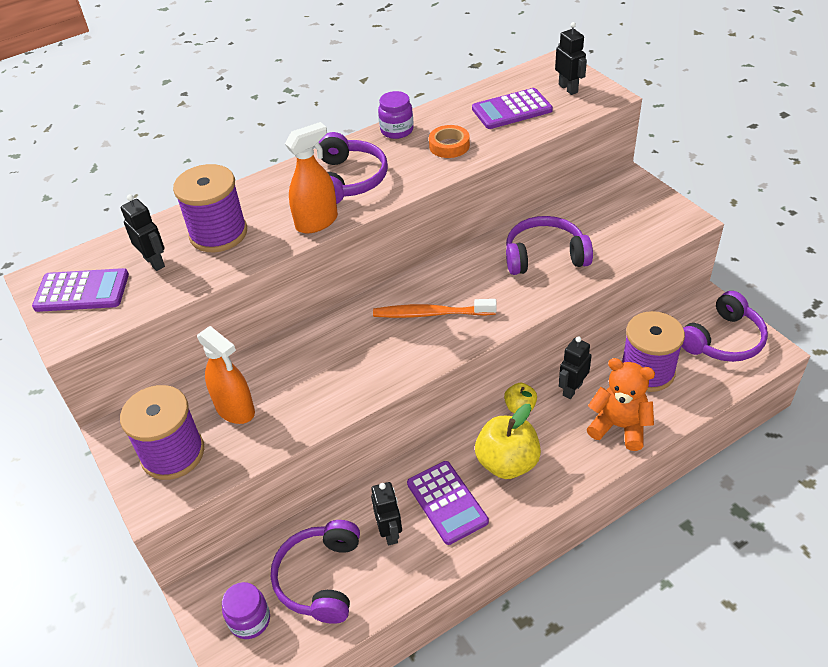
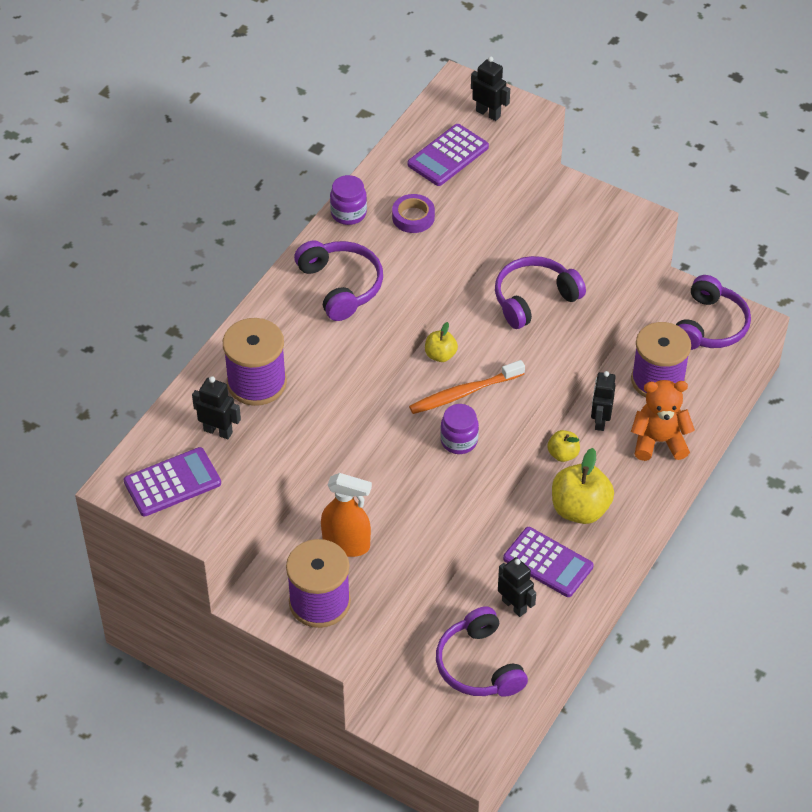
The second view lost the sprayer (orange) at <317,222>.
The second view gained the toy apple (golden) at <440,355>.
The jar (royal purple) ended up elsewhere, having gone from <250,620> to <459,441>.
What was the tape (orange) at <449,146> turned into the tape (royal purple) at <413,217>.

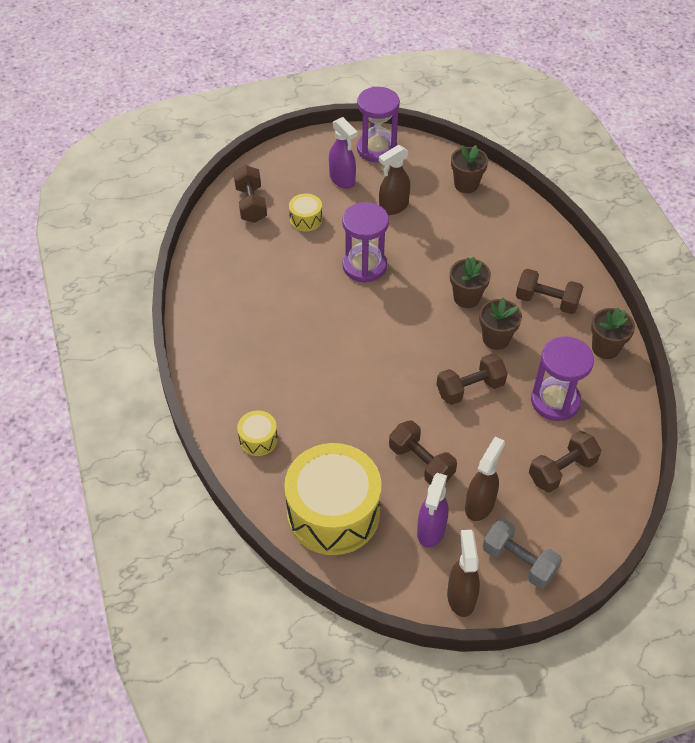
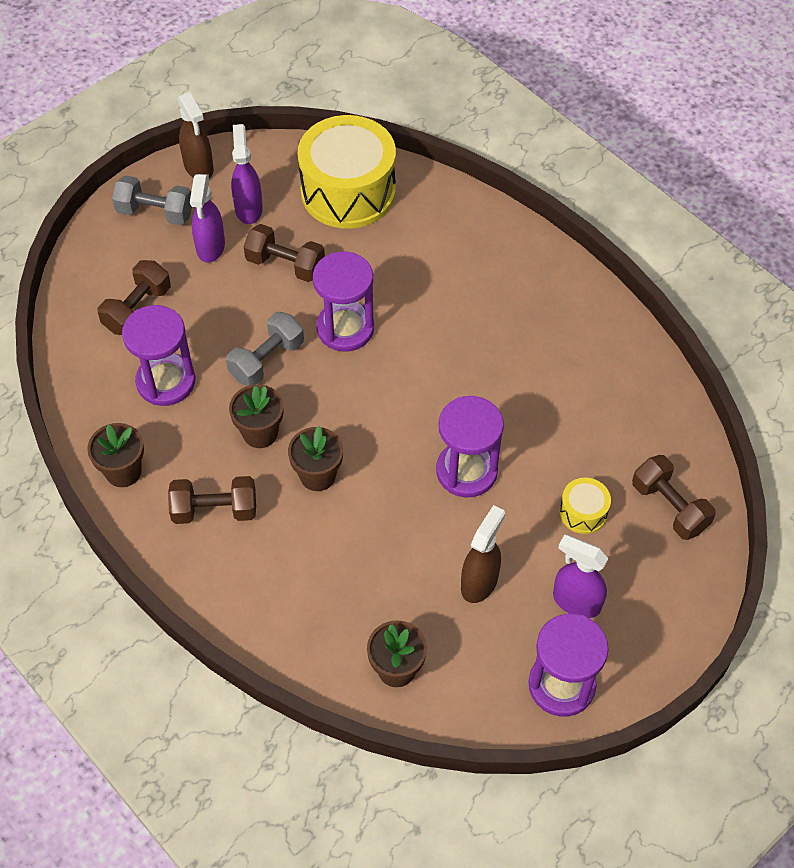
The second view lost the drum (golden) at <258,439>.
The second view gained the hourglass (royal purple) at <345,328>.
What was the free weight (brown) at <470,388> turned into the free weight (ash-grey) at <267,360>.
What was the sprayer (brown) at <480,504> turned into the sprayer (royal purple) at <210,247>.

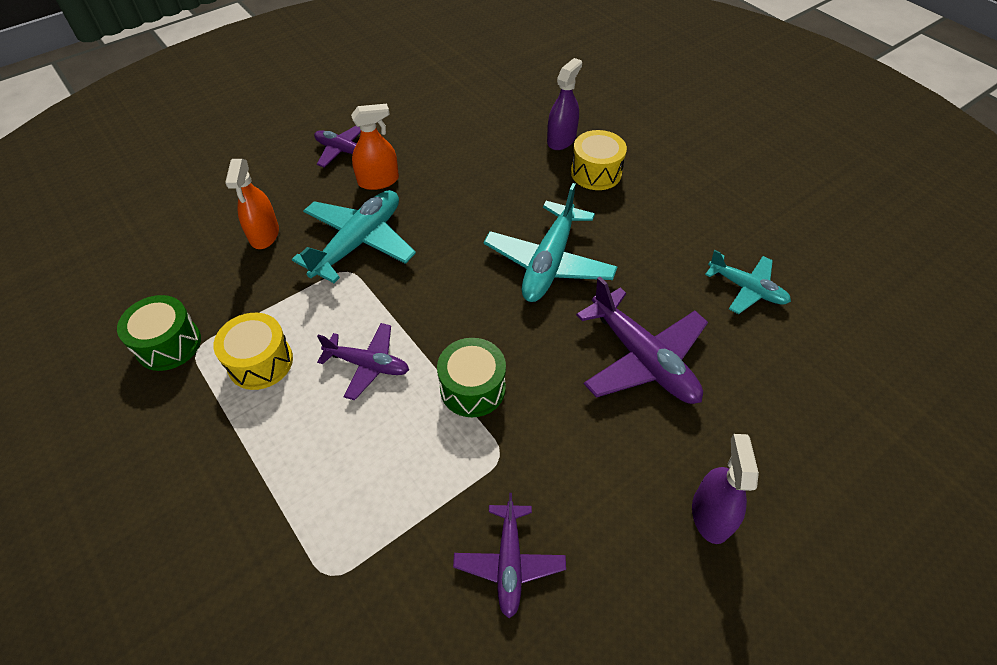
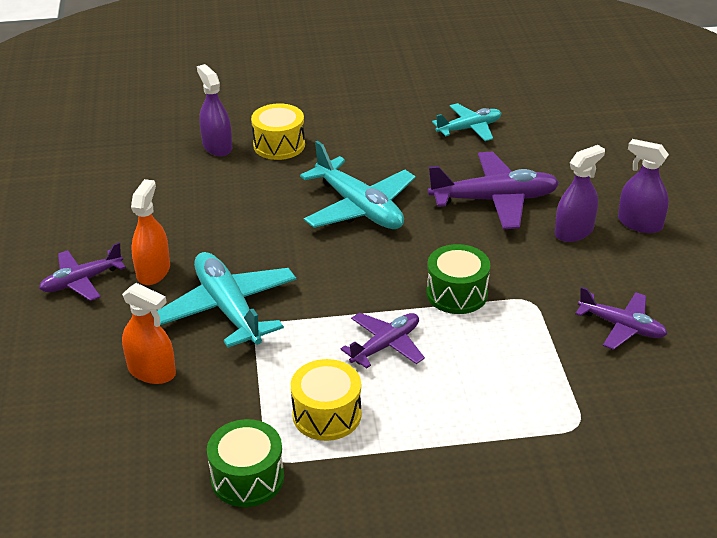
The second view gained the sprayer (royal purple) at <574,231>.

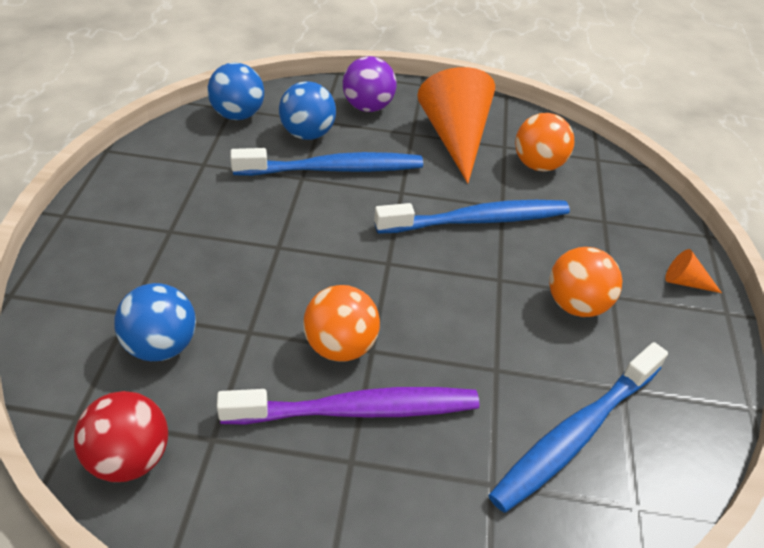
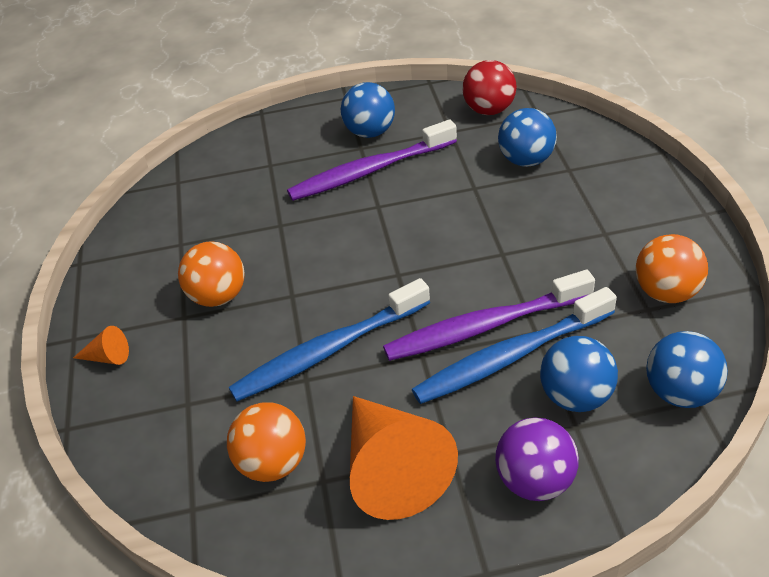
The second view lost the dental brush (blue) at <575,434>.
The second view gained the ball (blue) at <370,132>.
The second view gained the dental brush (royal purple) at <484,326>.
The ball (orange) ended up elsewhere, having gone from <340,346> to <666,292>.

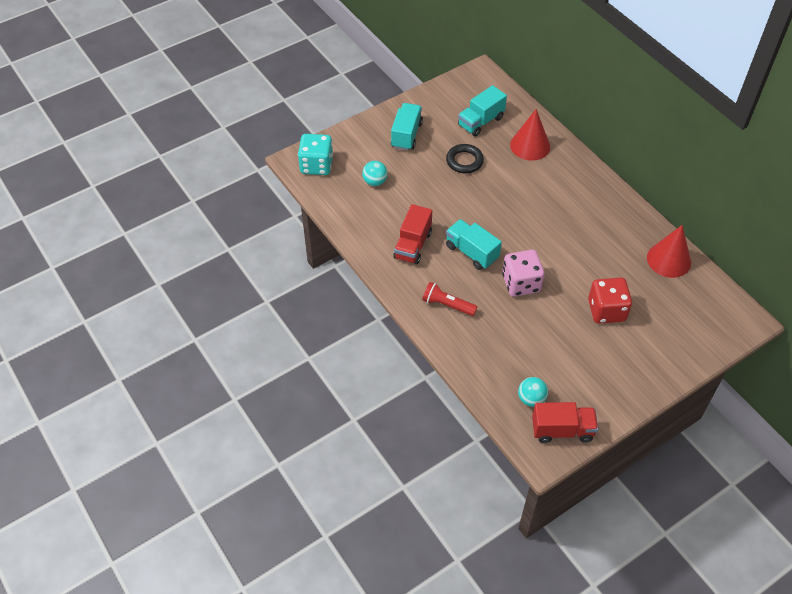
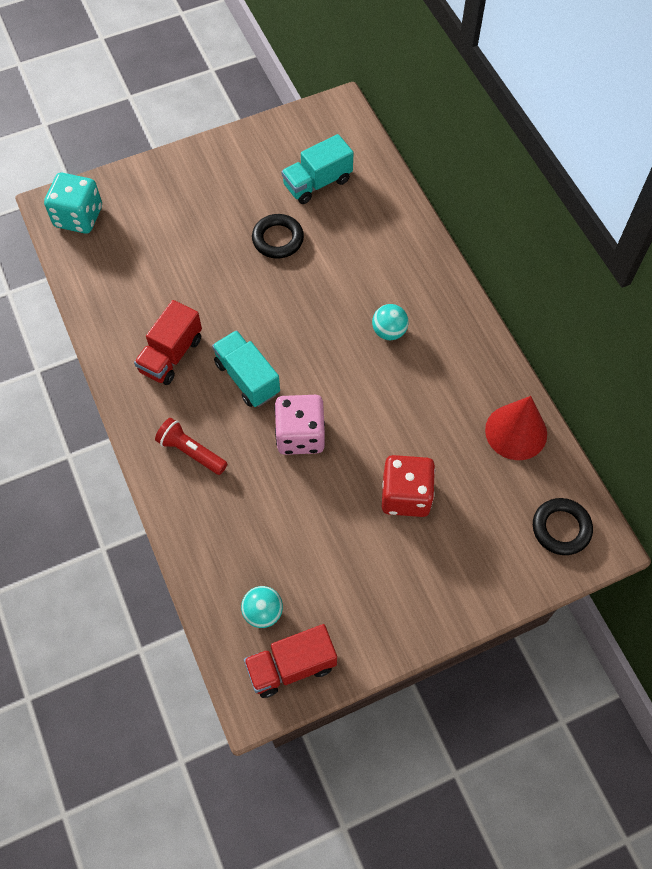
The second view lost the truck (aqua) at <406,135>.
The second view lost the cone (scarlet) at <530,145>.
The second view gained the hoop (ebony) at <561,528>.
The ball (aqua) ended up elsewhere, having gone from <375,182> to <389,331>.
The truck (scarlet) at <562,430> ended up facing another way, 150 degrees clockwise from before.

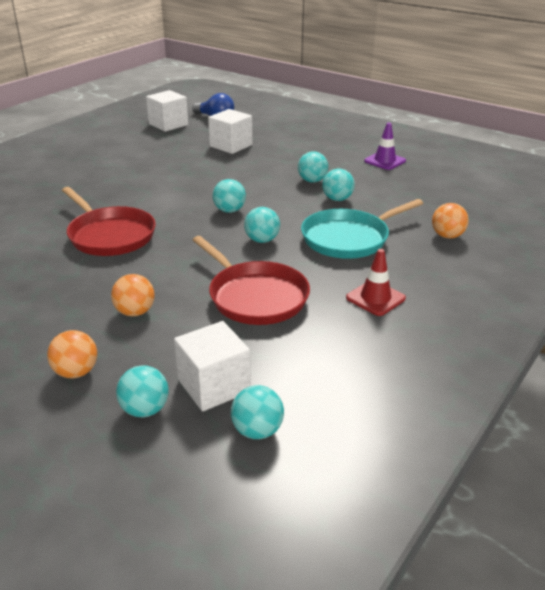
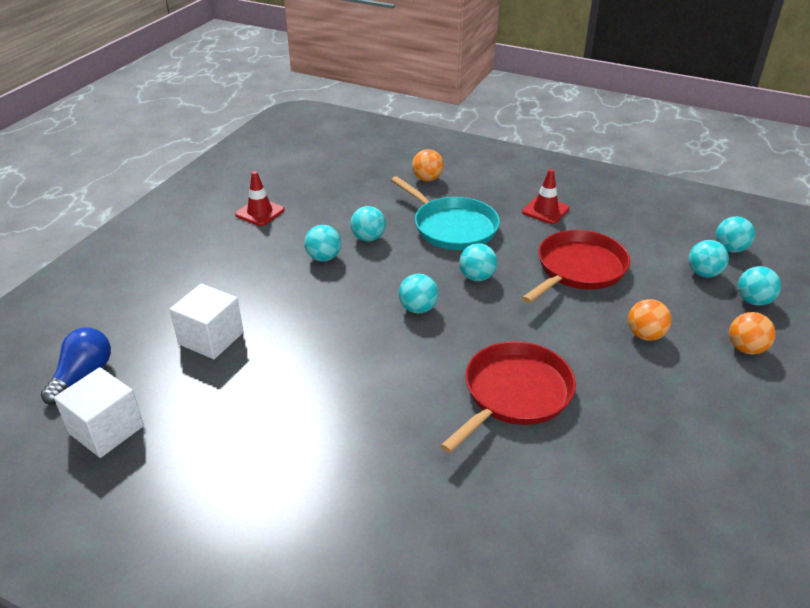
Where the block (pure white) stood at <214,386>, the ball (aqua) came to stand at <703,273>.
What was the traffic cone (royal purple) at <385,161> turned into the traffic cone (scarlet) at <260,212>.

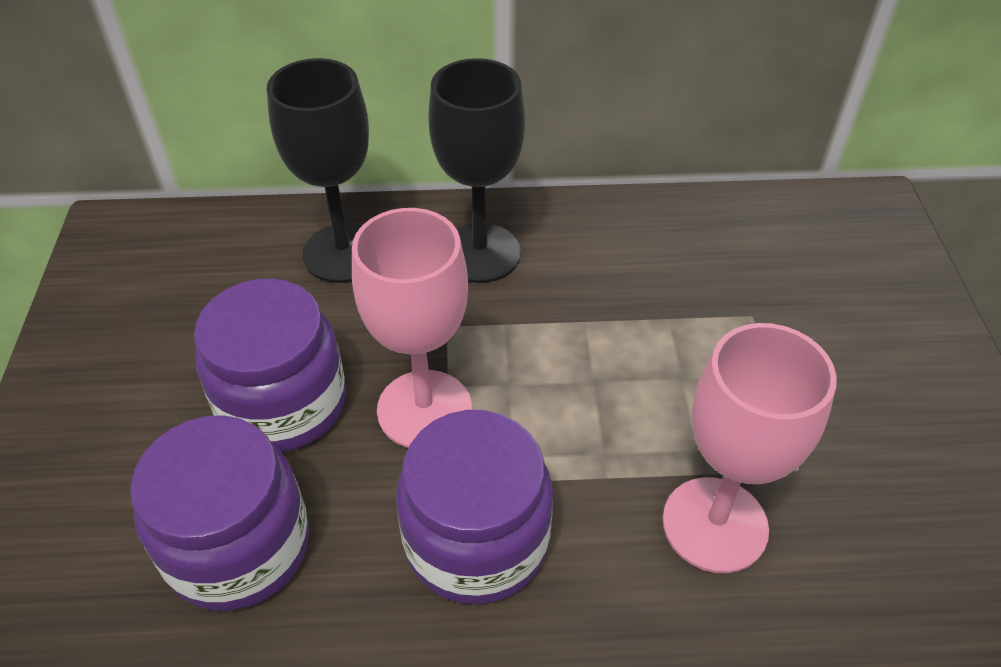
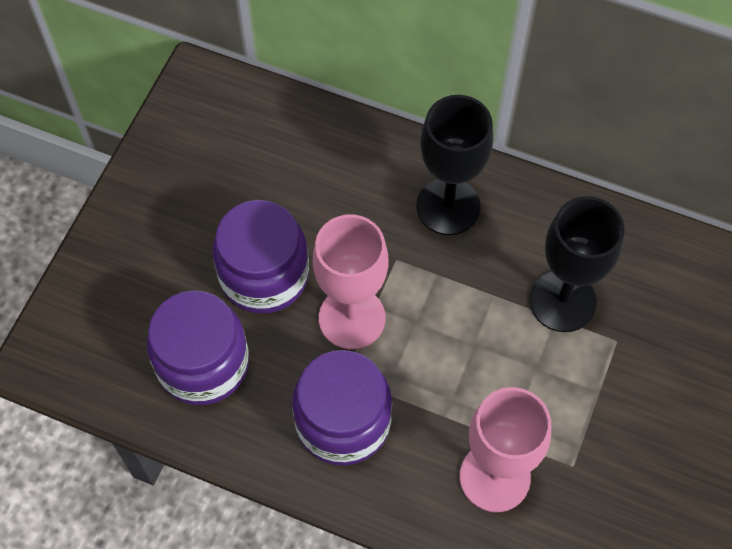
The wine glass (ebony) ended up elsewhere, having gone from <344,253> to <562,301>.

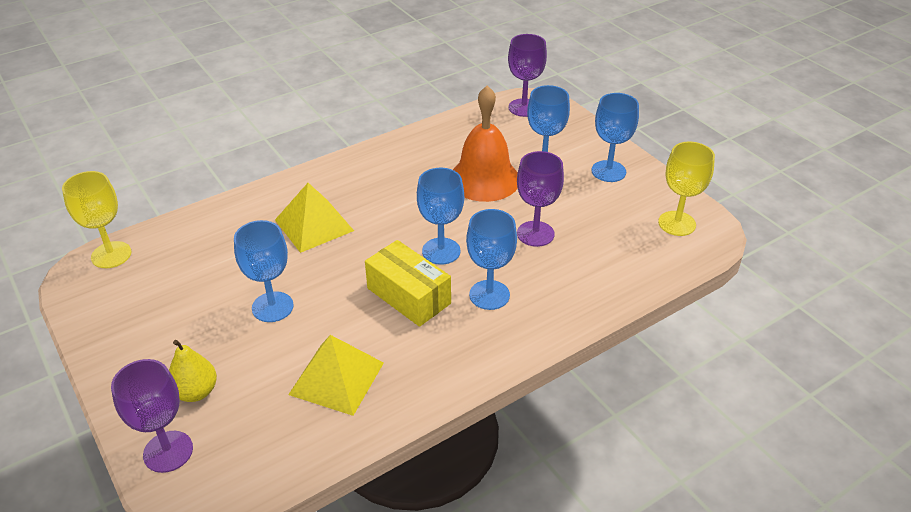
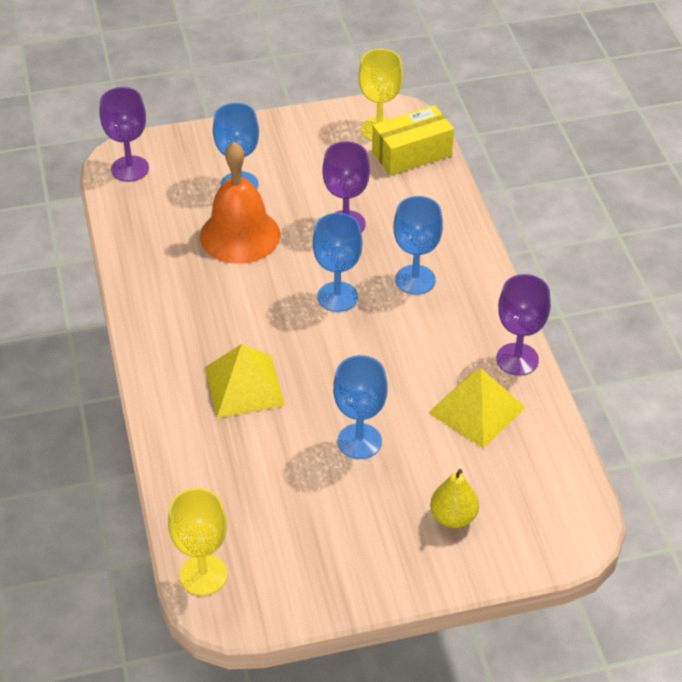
The second view lost the wine glass (blue) at <608,171>.
The wine glass (royal purple) ended up elsewhere, having gone from <168,451> to <517,359>.
The package (golden) ended up elsewhere, having gone from <409,296> to <412,153>.

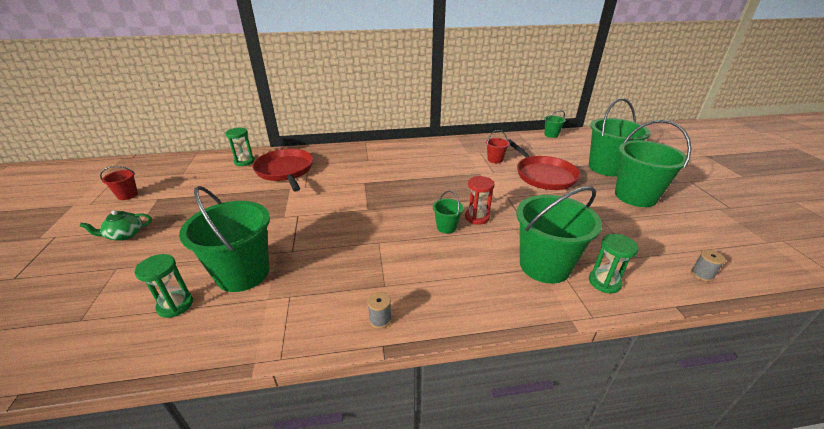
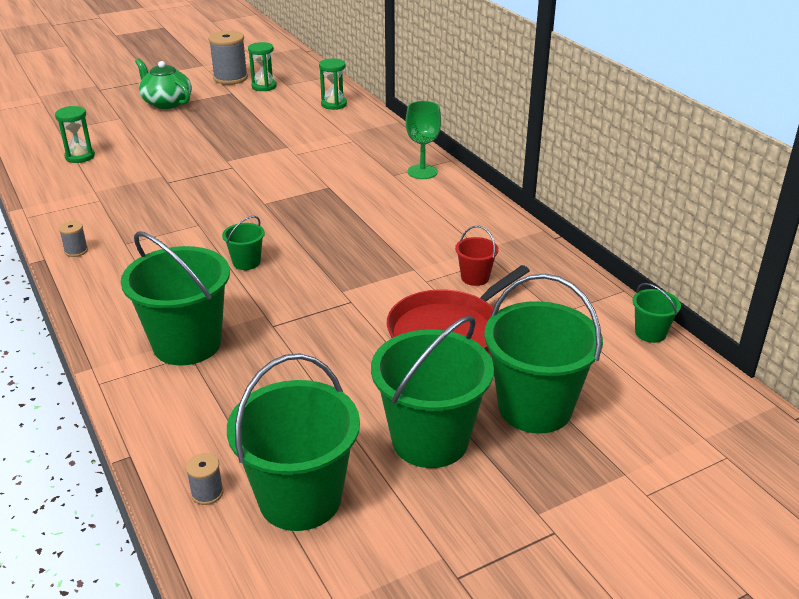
The second view lost the skillet (scarlet) at <285,171>.
The second view lost the hourglass (scarlet) at <477,217>.
The second view gained the wine glass (leaf-green) at <422,172>.
The bucket (leaf-green) ended up elsewhere, having gone from <243,273> to <300,498>.
The hourglass (leaf-green) ended up elsewhere, having gone from <604,282> to <264,86>.
Where the bucket (scarlet) stood at <127,195>, the bobbin (ash-grey) came to stand at <230,78>.
The size of the tea pot (leaf-green) at <125,234> changed by a factor of 1.51.

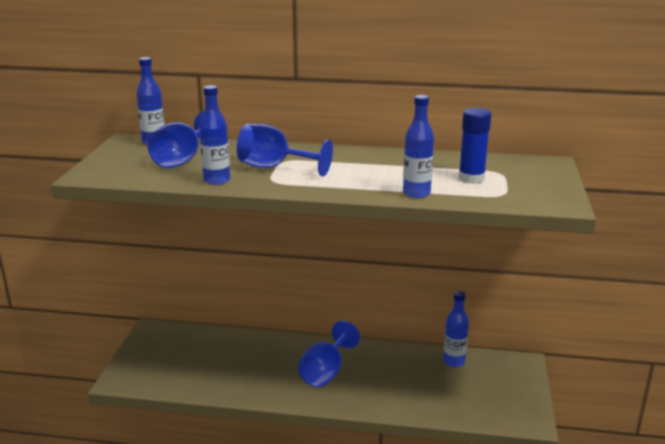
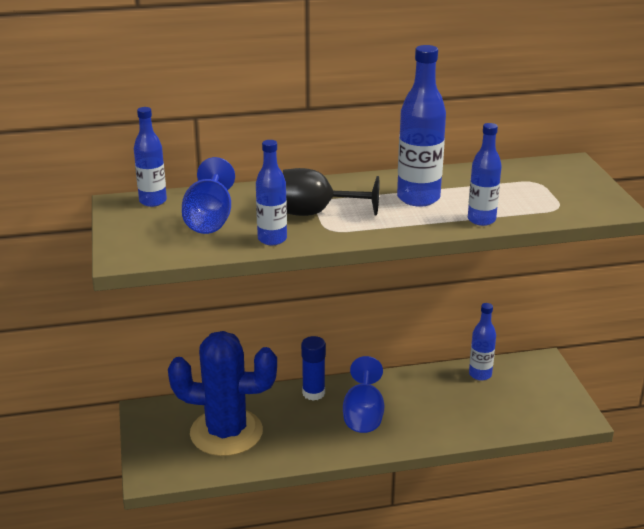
The second view gained the cactus (blue) at <226,432>.
The second view gained the bottle (blue) at <418,198>.
The stick of glue (blue) ended up elsewhere, having gone from <471,178> to <313,393>.
What was the wine glass (blue) at <274,167> turned into the wine glass (ebony) at <316,213>.

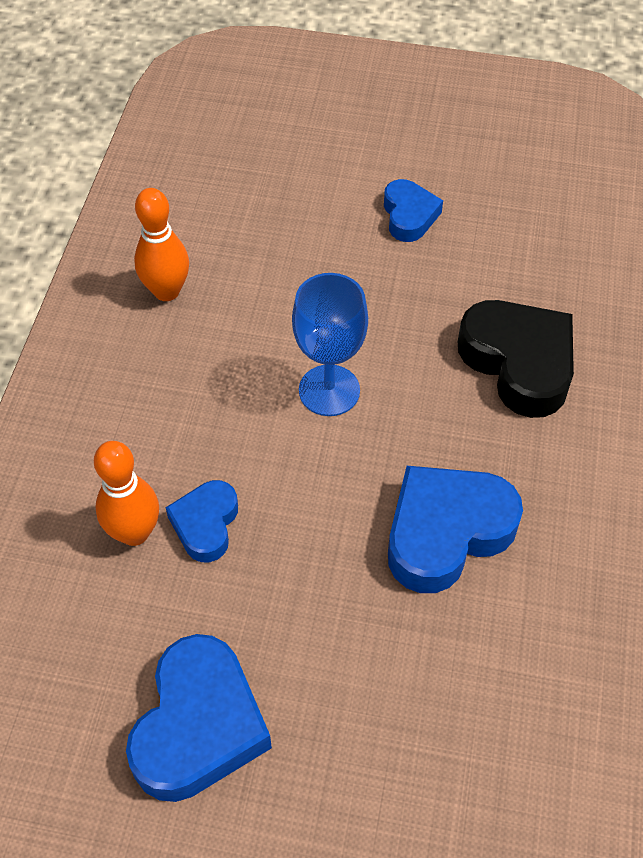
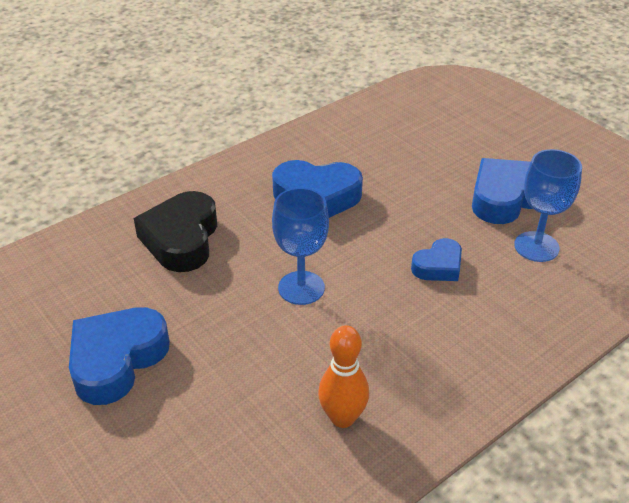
The second view lost the skittle (orange) at <134,532>.
The second view gained the wine glass (blue) at <536,247>.
The size of the love heart (blue) at <409,215> changed by a factor of 1.74.

